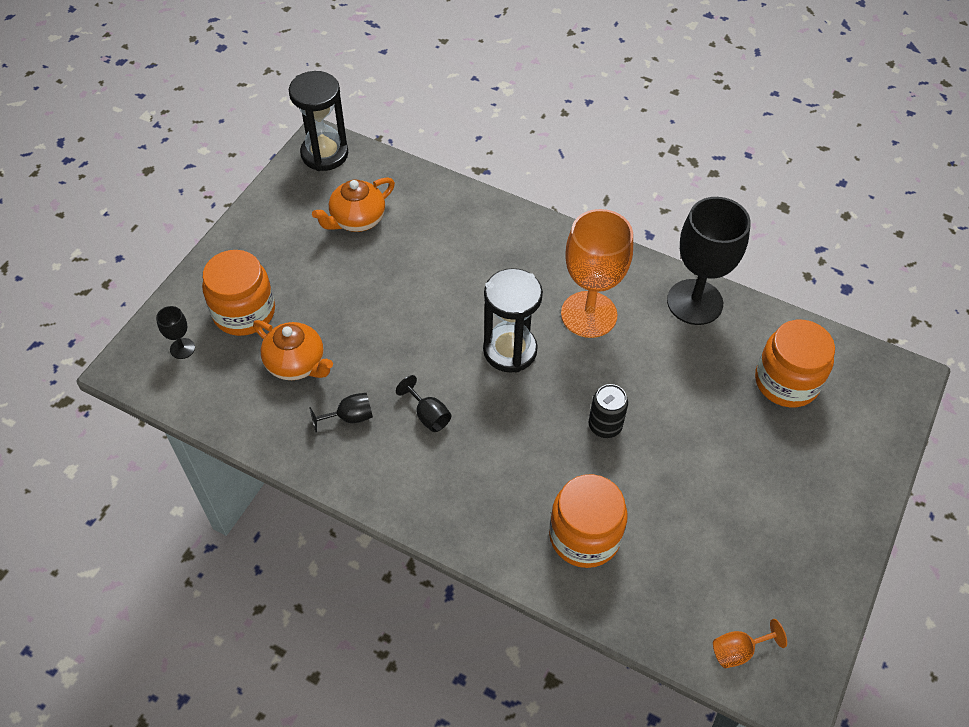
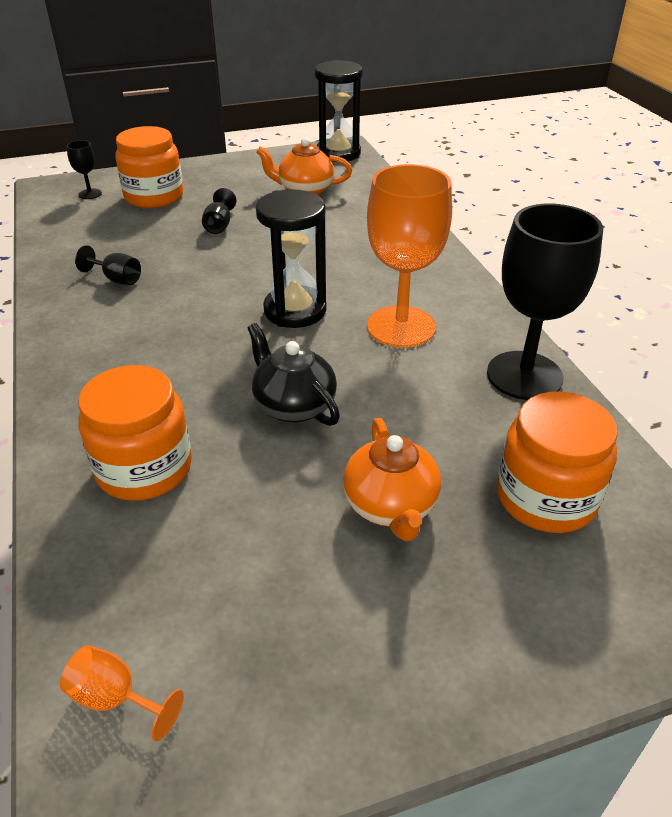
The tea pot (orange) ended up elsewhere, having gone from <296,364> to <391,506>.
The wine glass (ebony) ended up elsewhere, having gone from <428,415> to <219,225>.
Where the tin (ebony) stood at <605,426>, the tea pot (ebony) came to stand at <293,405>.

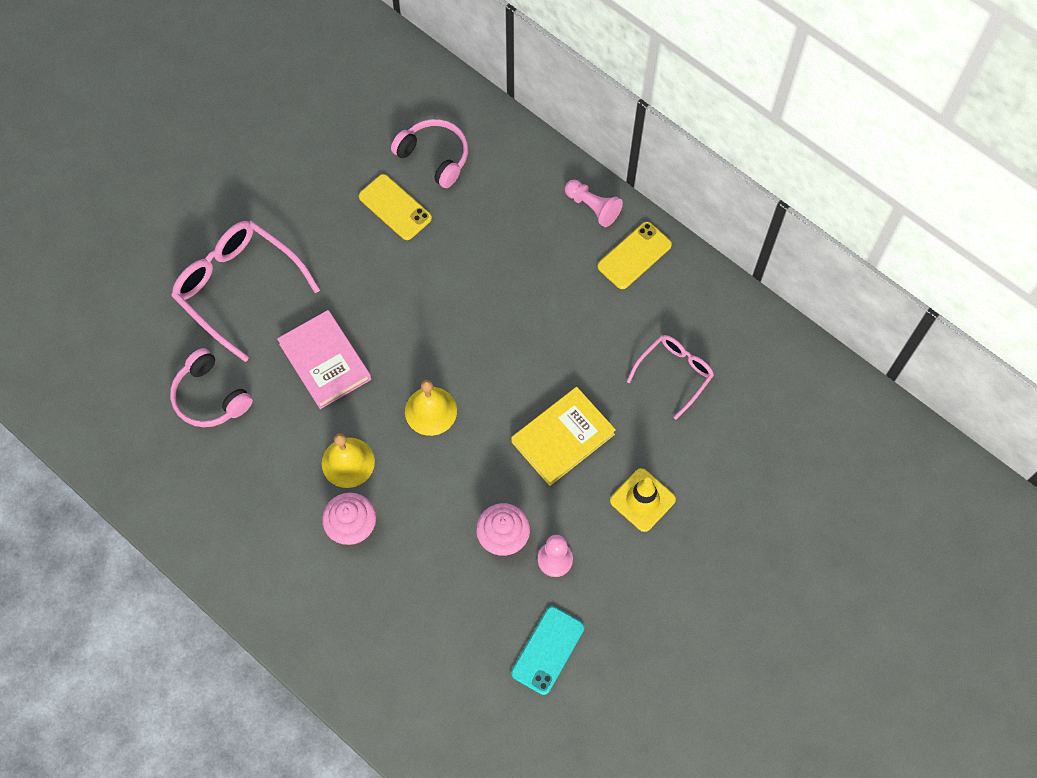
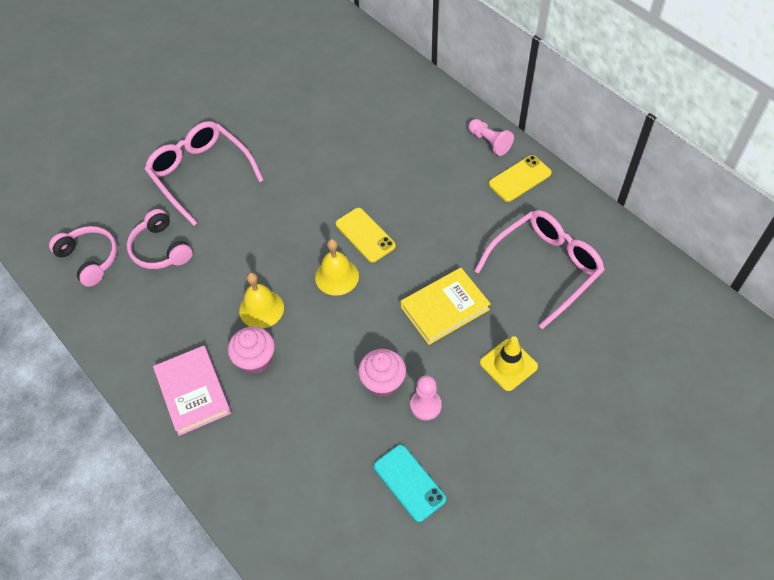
The book (rose-pink) ended up elsewhere, having gone from <325,361> to <193,392>.
The mobile phone (golden) ended up elsewhere, having gone from <395,207> to <365,235>.
The headphones (rose-pink) ended up elsewhere, having gone from <434,157> to <89,259>.
The mobile phone (aqua) at <548,650> ended up facing another way, 75 degrees counterclockwise from before.
The size of the eyeglasses (rose-pink) at <674,374> changed by a factor of 1.71.

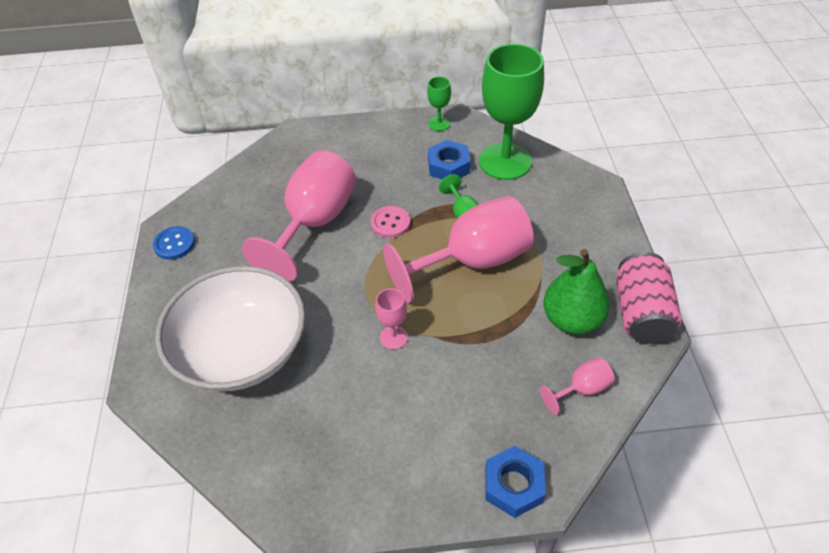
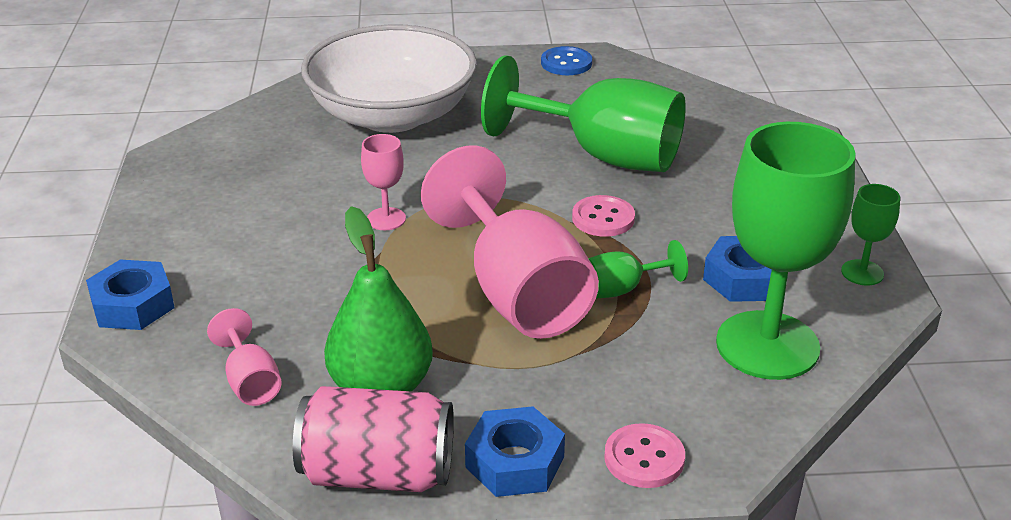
The second view gained the hexagon nut (blue) at <514,462>.
The second view gained the sewing button (rose-pink) at <644,458>.
What was the wine glass (rose-pink) at <314,223> turned into the wine glass (leaf-green) at <603,155>.

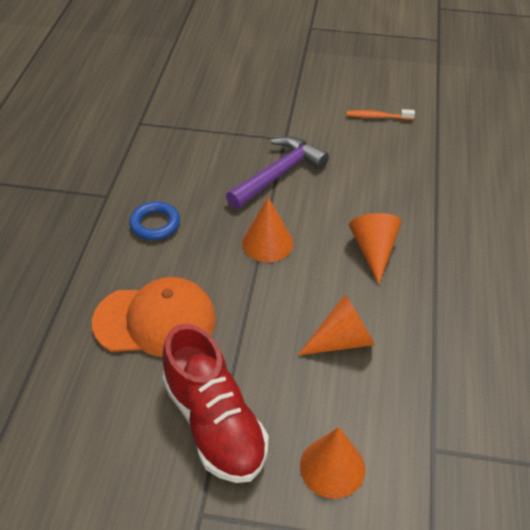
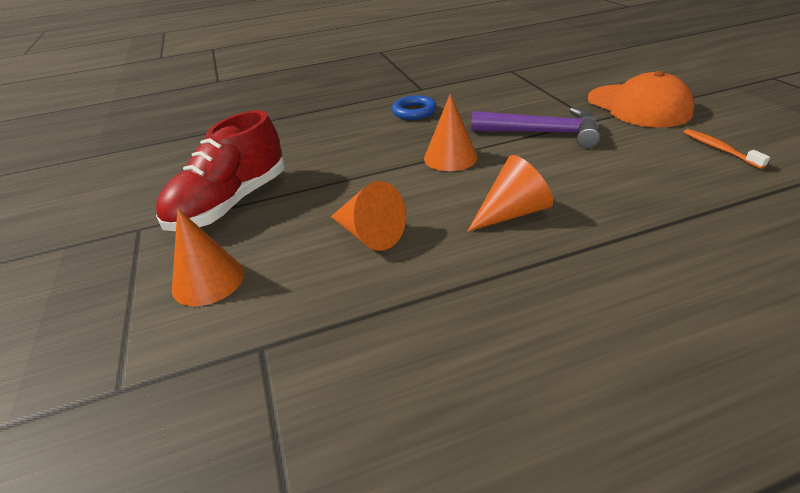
The baseball cap (orange) ended up elsewhere, having gone from <155,320> to <638,106>.

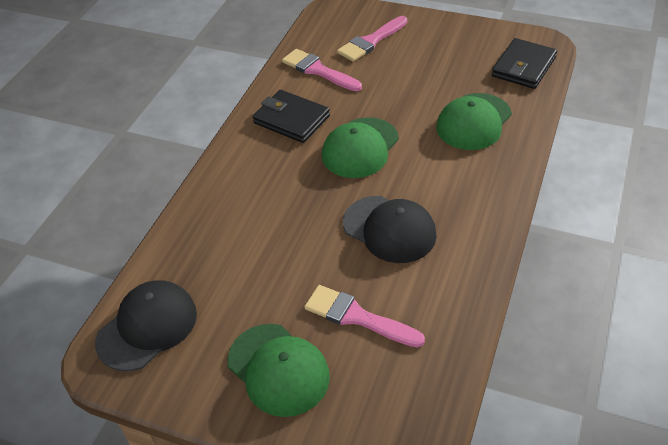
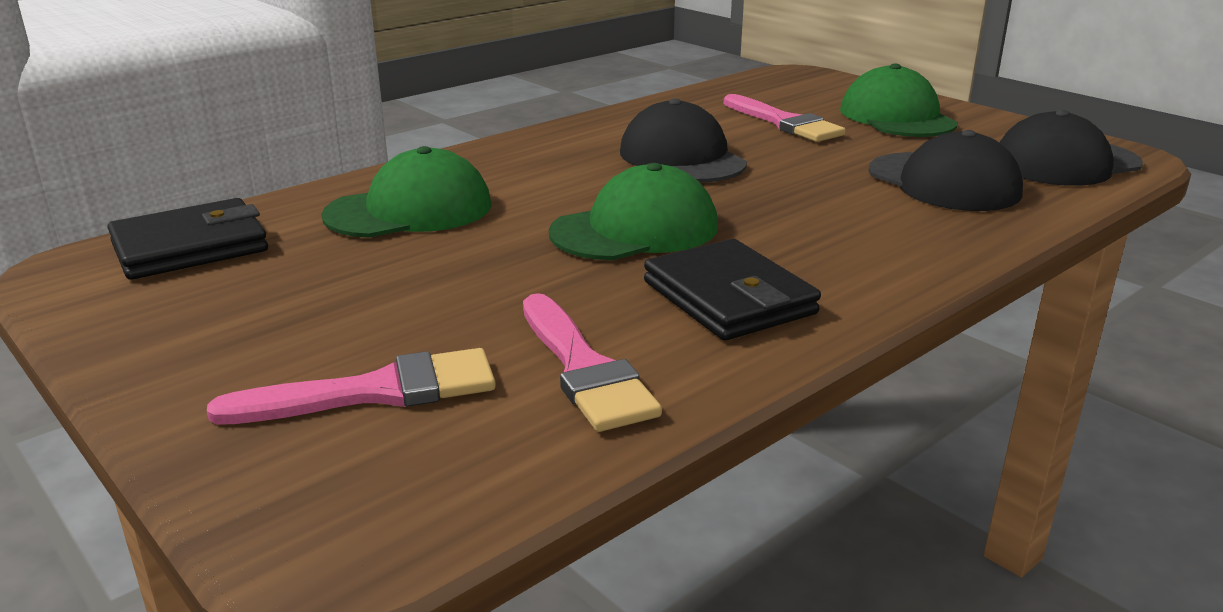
The second view gained the baseball cap (ebony) at <943,182>.

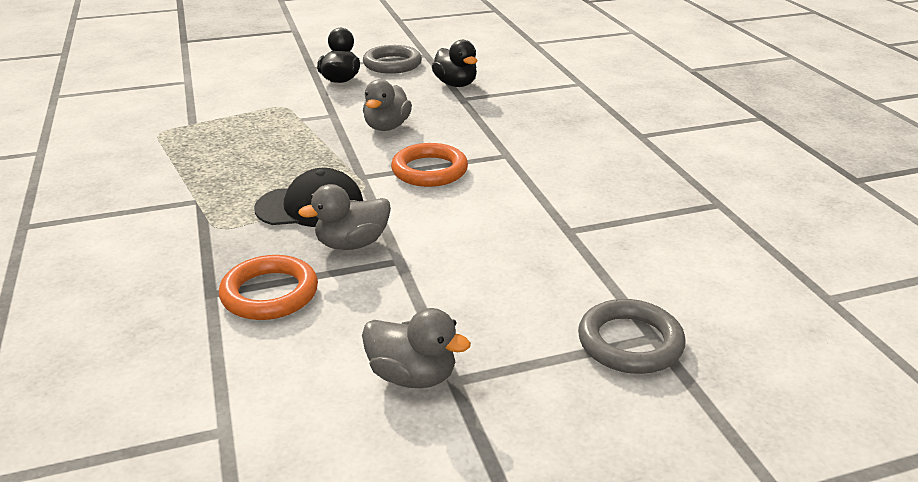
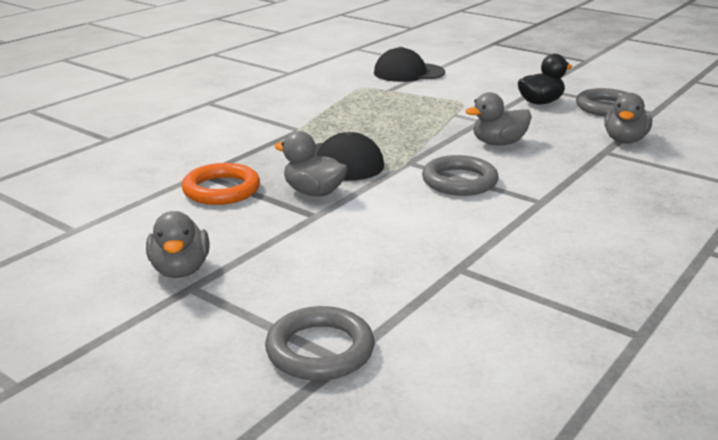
The second view gained the baseball cap (ebony) at <408,73>.
What was the hoop (orange) at <429,170> turned into the hoop (ash-grey) at <459,181>.
What was the rubber duck (ebony) at <455,84> turned into the rubber duck (ash-grey) at <624,140>.

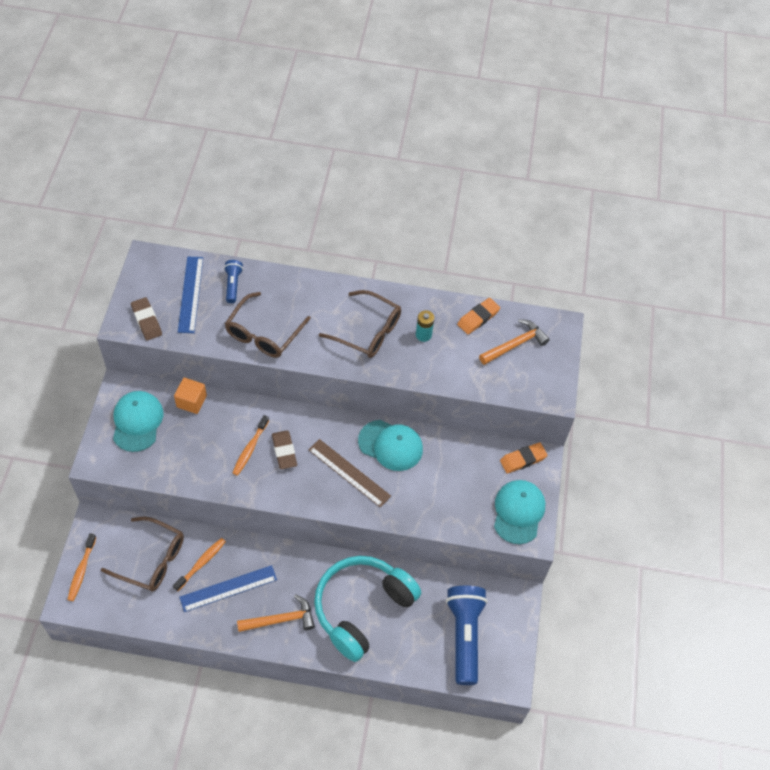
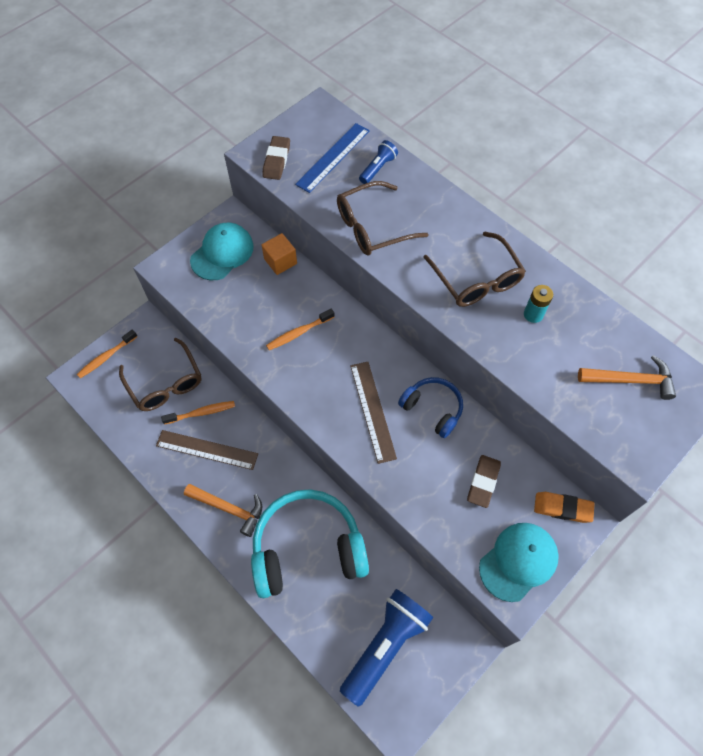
The second view lost the eraser (orange) at <478,318>.
The eraser (brown) ended up elsewhere, having gone from <284,451> to <483,482>.
Where the baseball cap (aqua) stood at <390,445>, the headphones (blue) came to stand at <432,409>.
What was the straightedge (blue) at <228,588> turned into the straightedge (brown) at <207,450>.

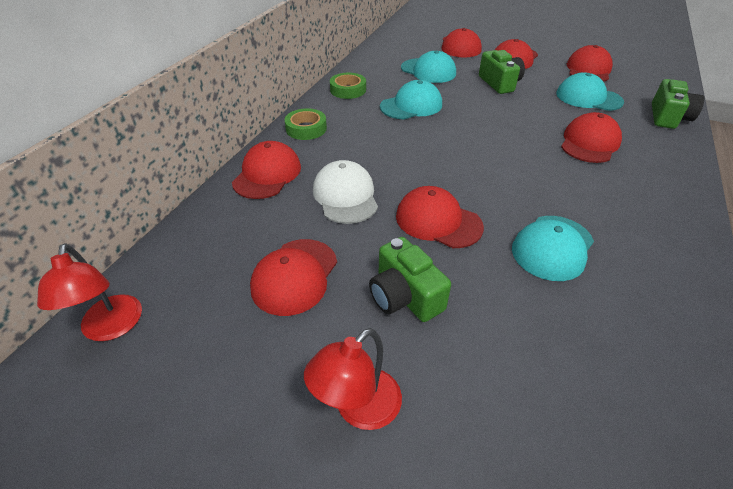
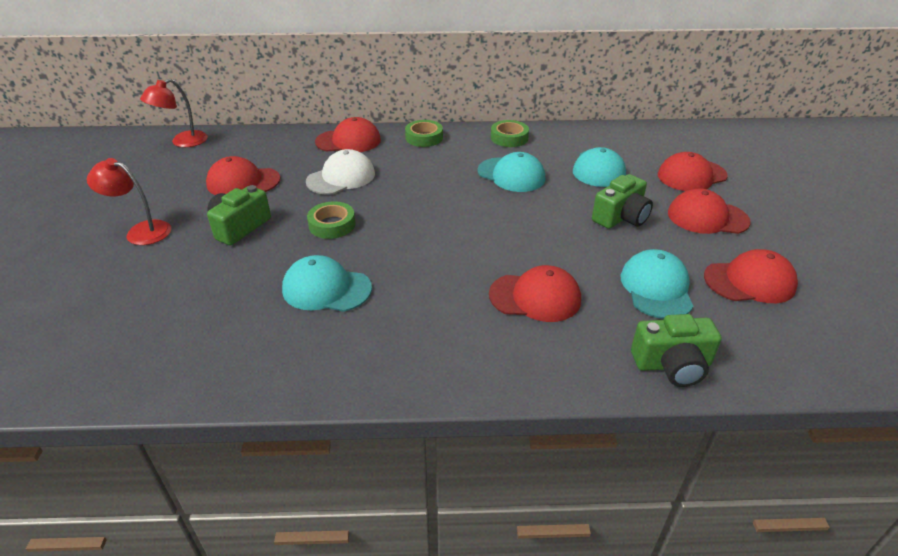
Where the baseball cap (scarlet) stood at <438,221>, the tape (leaf-green) came to stand at <332,225>.

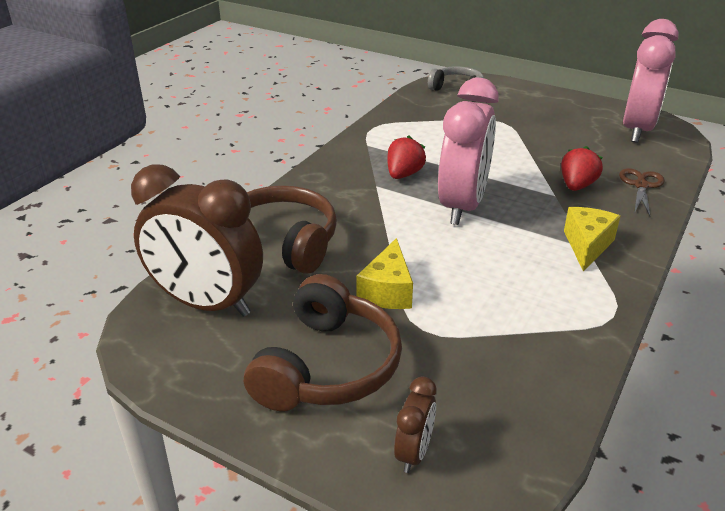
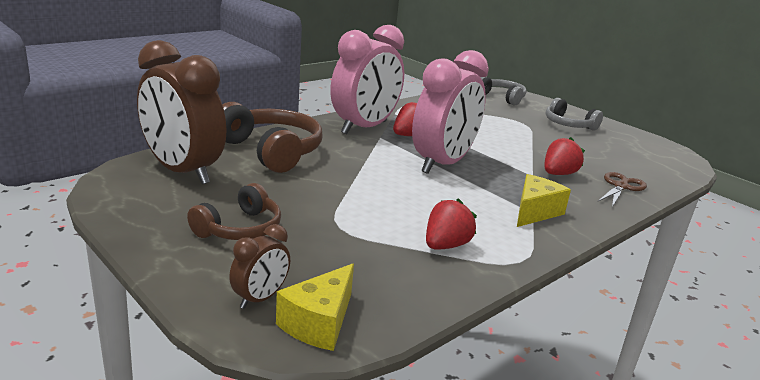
The second view gained the toy strawberry (scarlet) at <445,245>.
The second view gained the headphones (ash-grey) at <568,125>.
The cheese wedge (golden) ended up elsewhere, having gone from <387,291> to <319,323>.
The bedside clock (rose-pink) ended up elsewhere, having gone from <637,129> to <364,127>.
The size of the headphones (brown) at <327,366> changed by a factor of 0.62.

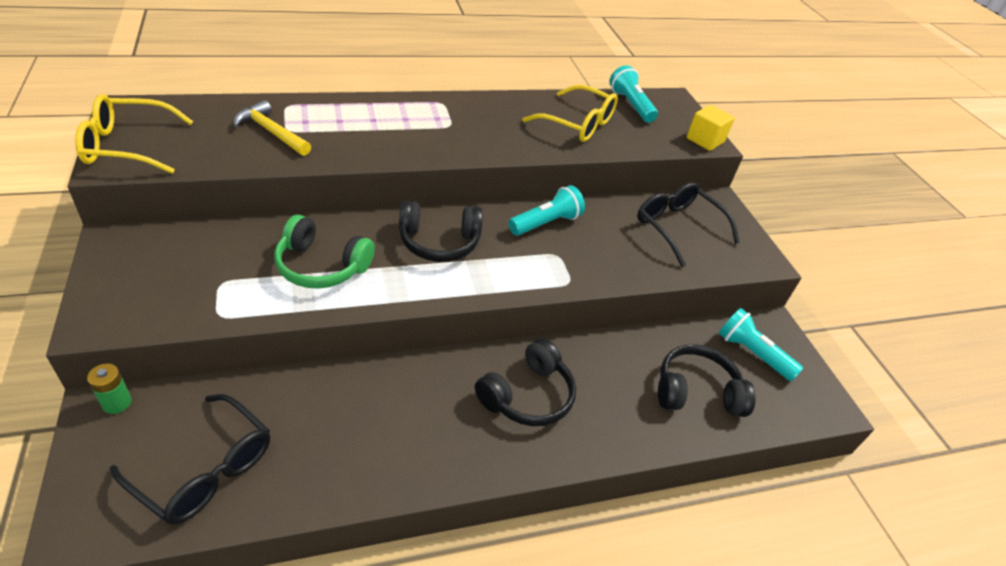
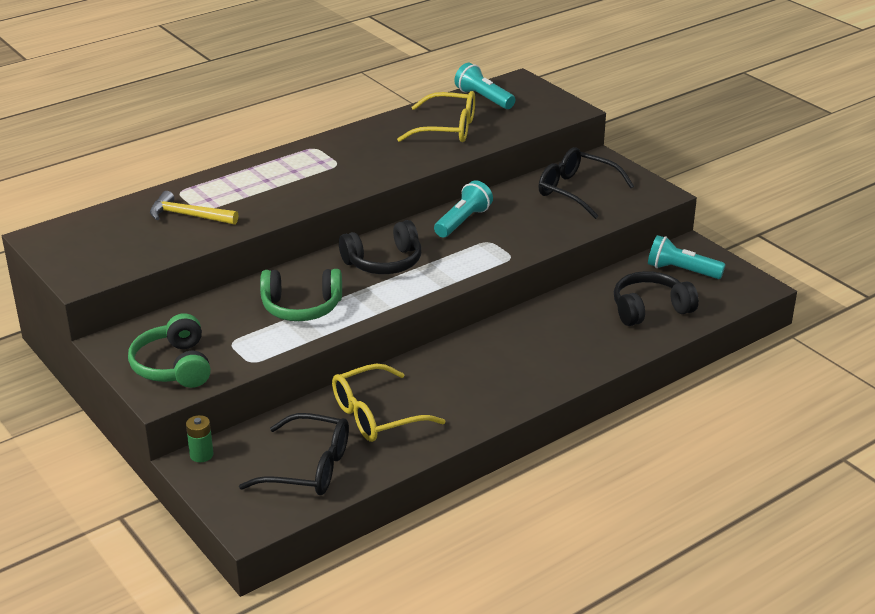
The second view lost the headphones (ebony) at <527,395>.
The second view lost the block (golden) at <705,140>.
The second view gained the headphones (leaf-green) at <174,366>.
The eyeglasses (golden) ended up elsewhere, having gone from <127,146> to <376,415>.

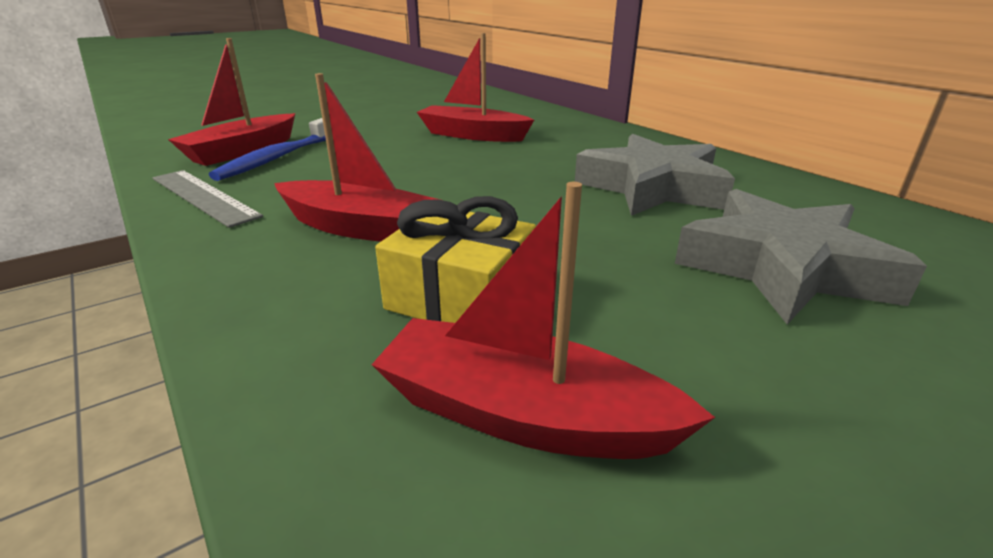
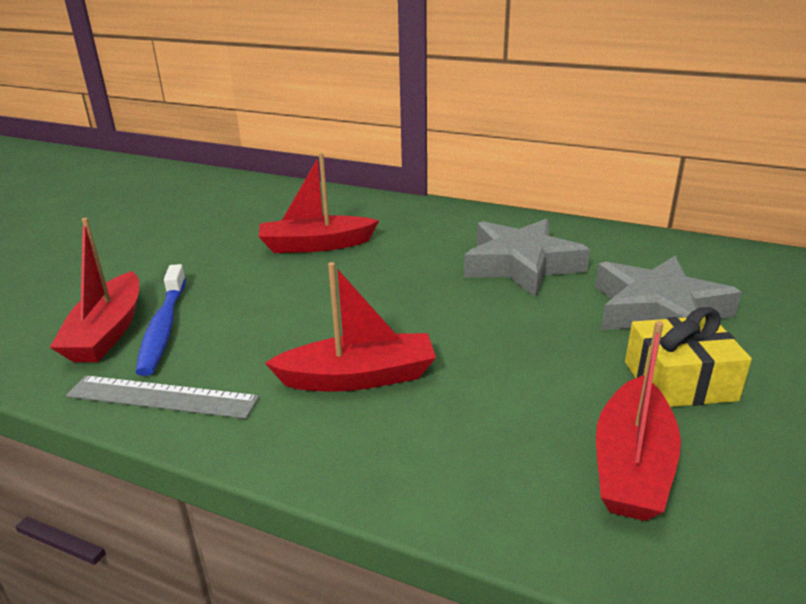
The wrapped gift (golden) ended up elsewhere, having gone from <461,297> to <679,381>.
The toy boat (scarlet) at <522,415> ended up facing another way, 60 degrees counterclockwise from before.

